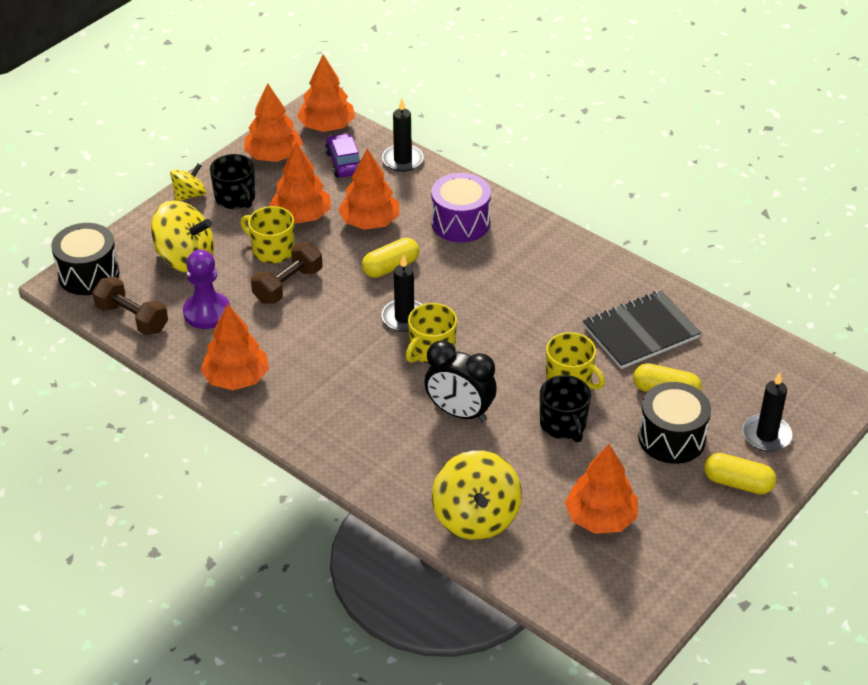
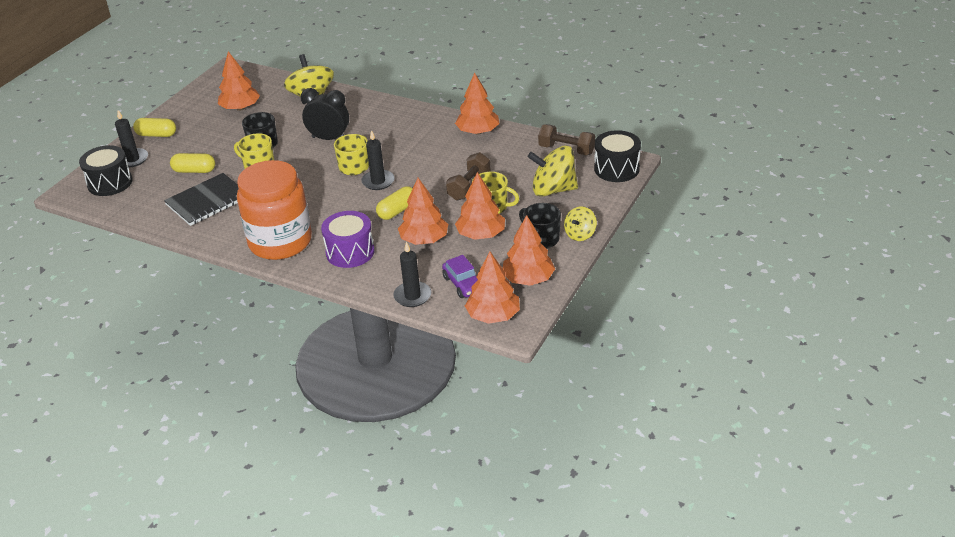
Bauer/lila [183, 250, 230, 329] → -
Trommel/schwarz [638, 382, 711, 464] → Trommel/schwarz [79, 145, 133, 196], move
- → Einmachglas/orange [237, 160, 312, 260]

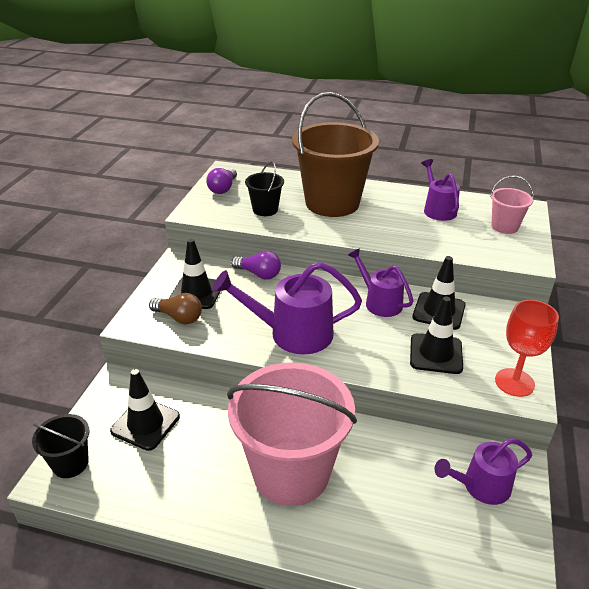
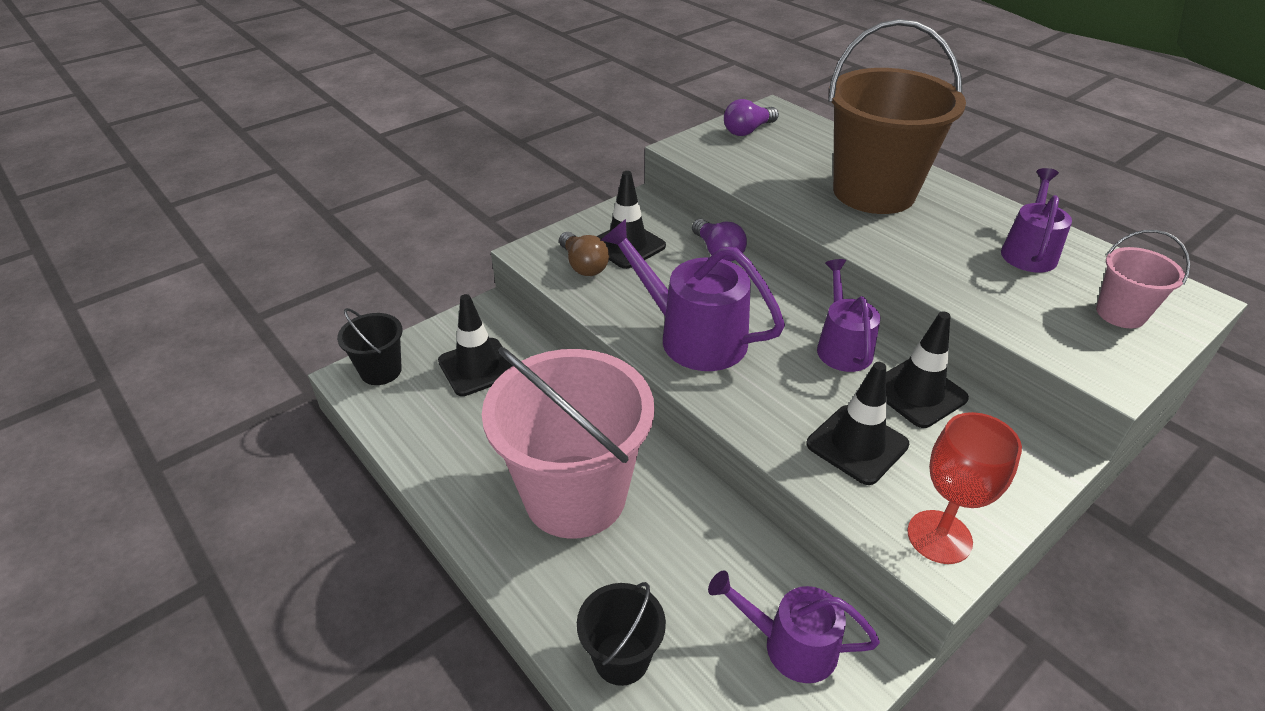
Eimer/schwarz [245, 162, 284, 216] → Eimer/schwarz [577, 582, 666, 686], move

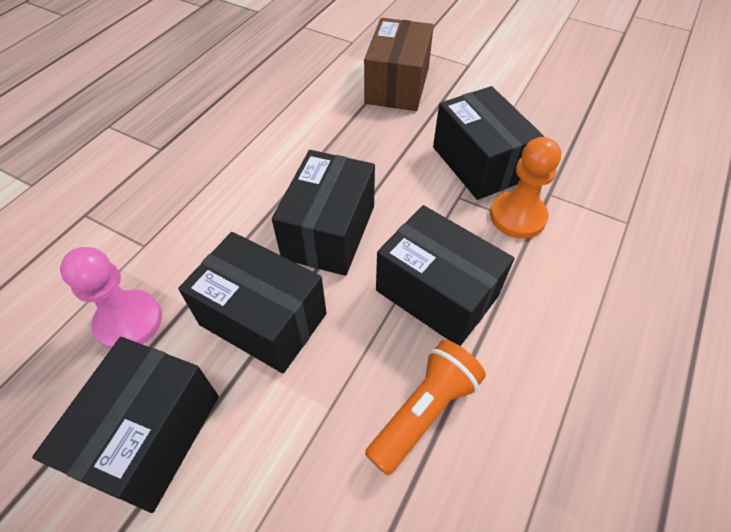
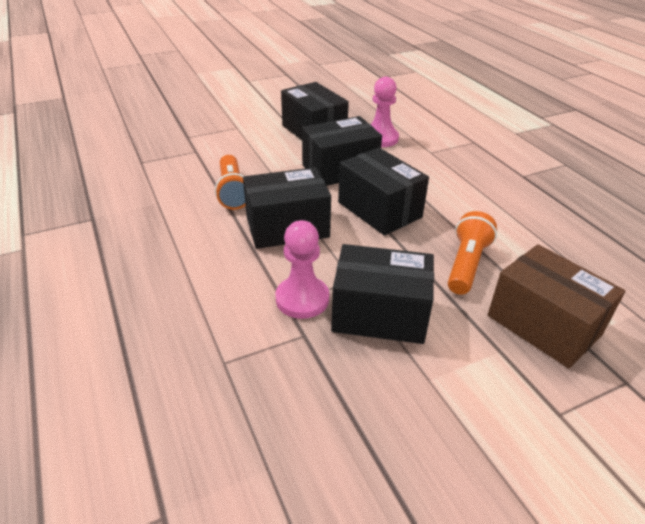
Bauer/orange [490, 137, 561, 239] → Bauer/rosa [276, 220, 329, 319]
- → Taschenlampe/orange [448, 211, 497, 295]

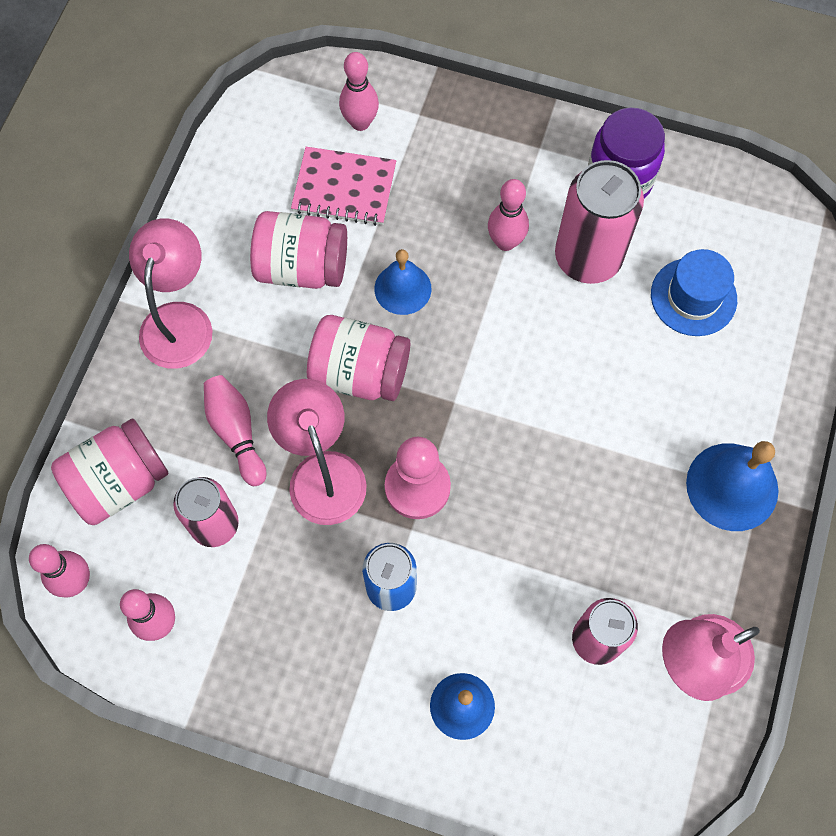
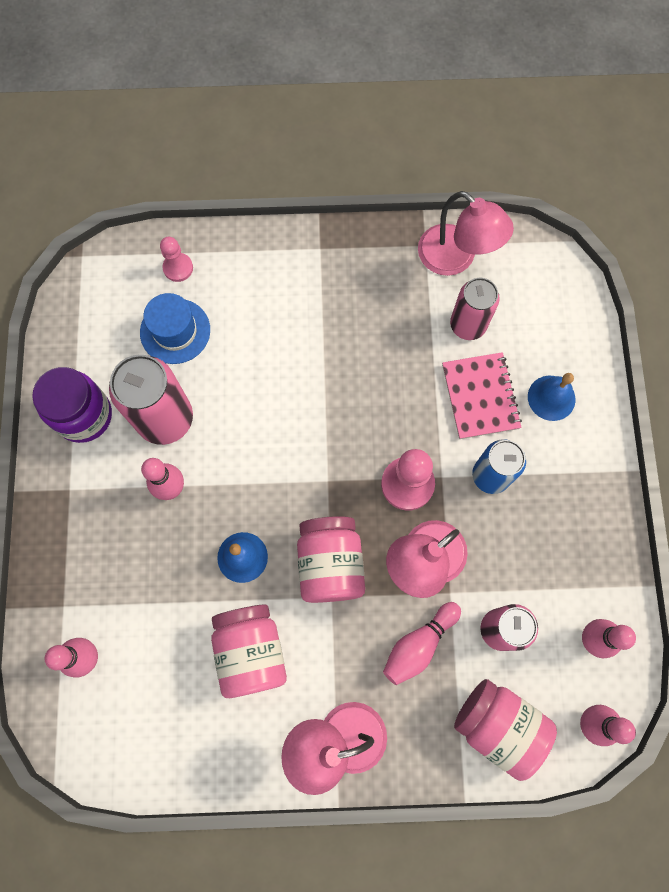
Notizbuch/rosa [291, 147, 396, 226] → Notizbuch/rosa [442, 352, 522, 439], move
Glocke/blau [686, 441, 778, 531] → -
- → Bauer/rosa [160, 237, 193, 282]

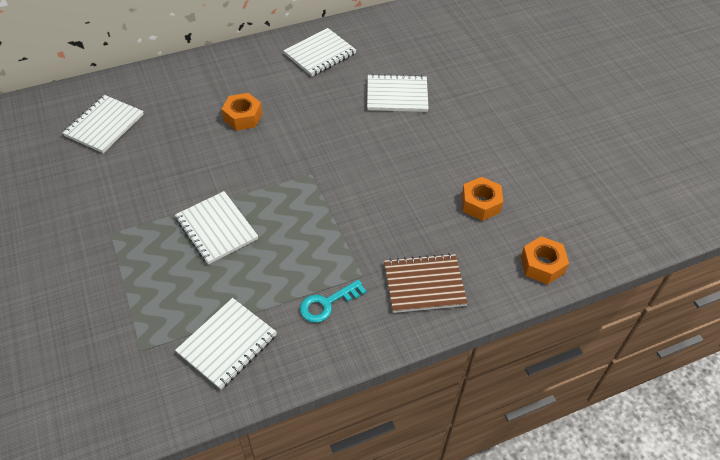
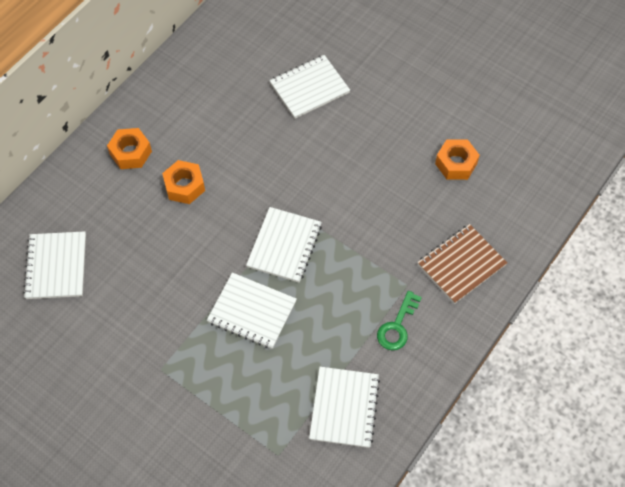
Notizbuch/weiß [283, 28, 356, 76] → Notizbuch/weiß [246, 207, 322, 283], move
Schlüssel/türkis [300, 280, 366, 323] → Schlüssel/grün [377, 291, 422, 350]
Sechskantmutter/orange [521, 236, 569, 284] → Sechskantmutter/orange [107, 128, 152, 169], move

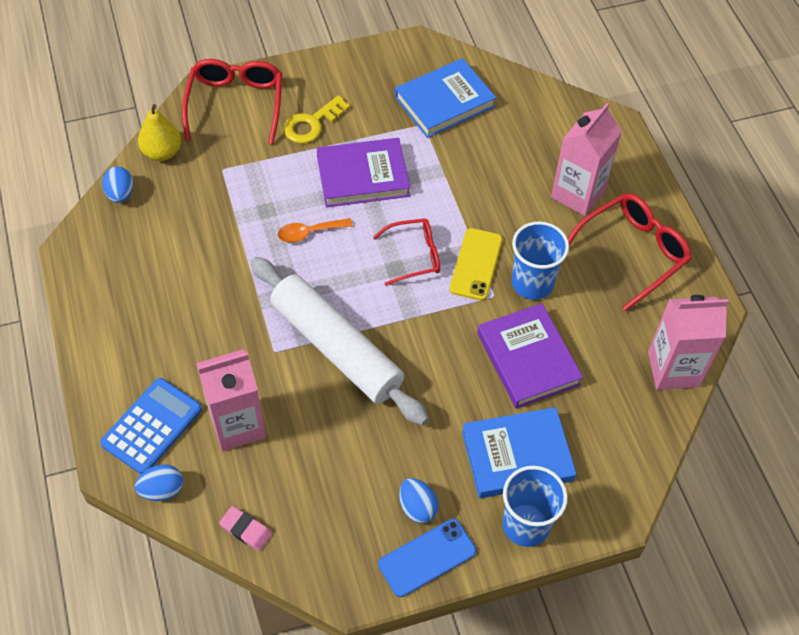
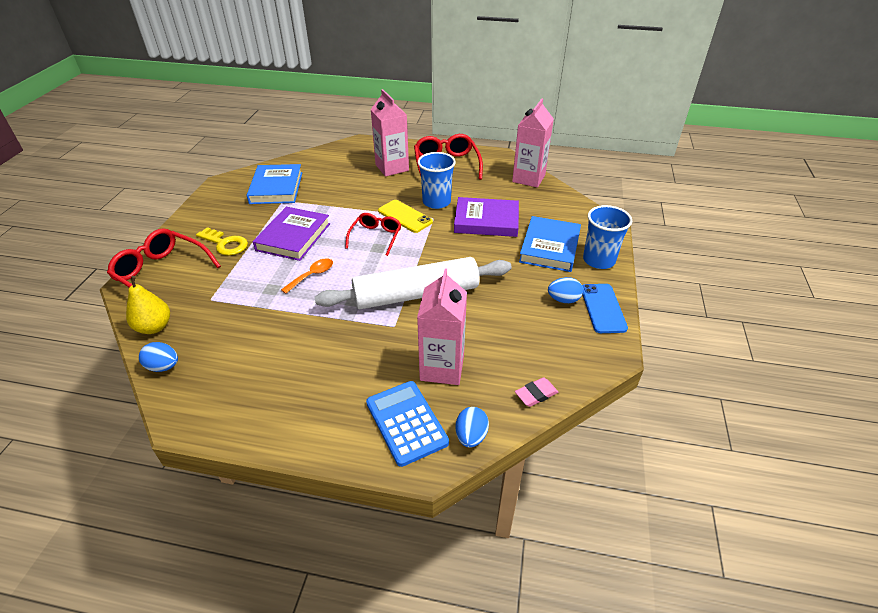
Löffel/orange [278, 218, 353, 243] → Löffel/orange [281, 258, 333, 294], 150 degrees counterclockwise
Schlüssel/gelb [283, 95, 350, 144] → Schlüssel/gelb [196, 227, 248, 256], 45 degrees counterclockwise

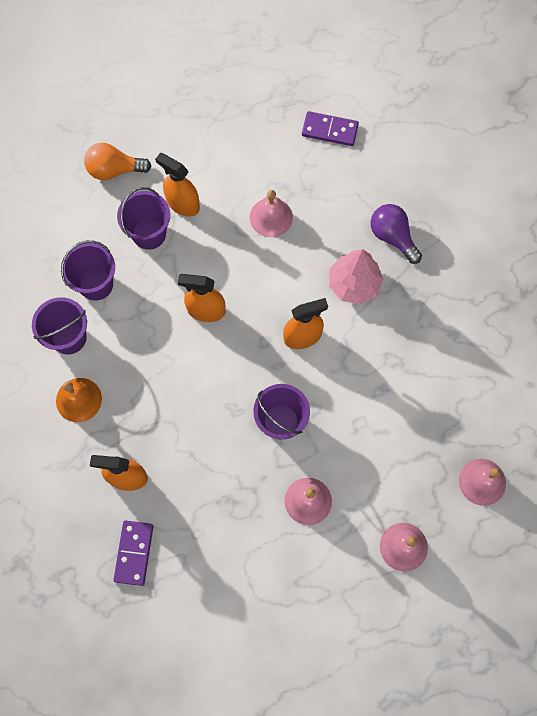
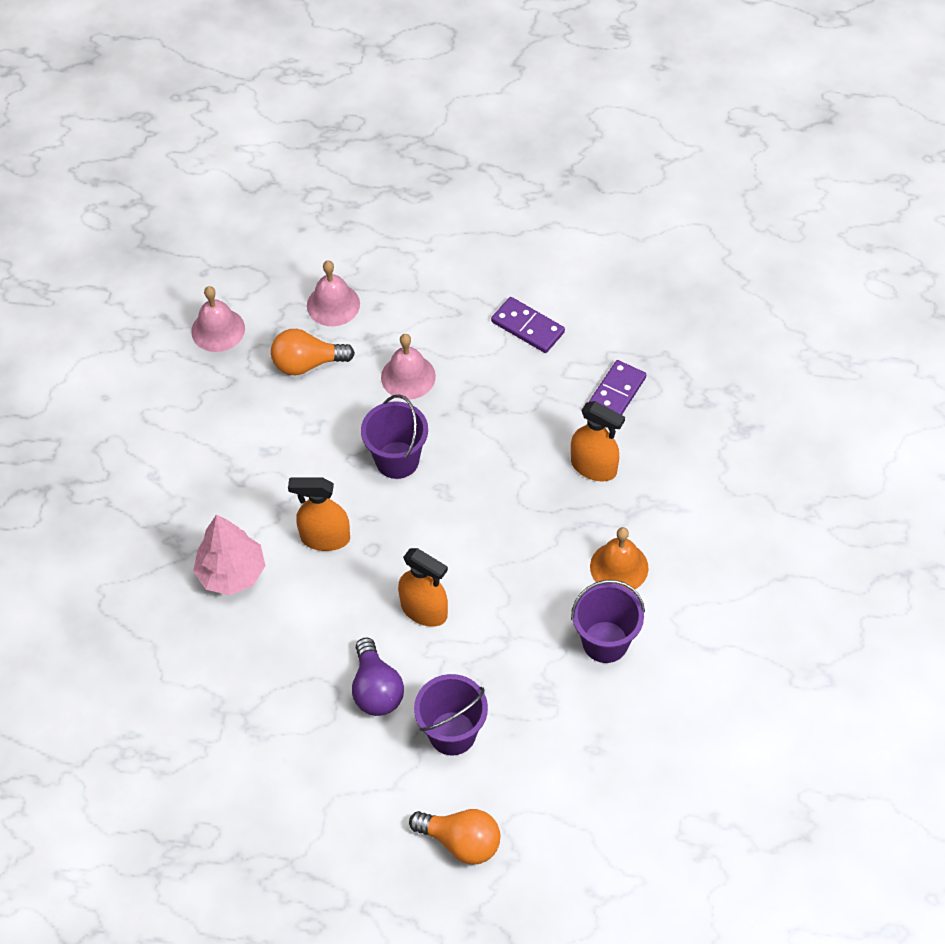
Eimer/lila [61, 240, 115, 301] → -
Sprühflasche/orange [155, 153, 200, 217] → -
Glocke/rosa [250, 190, 293, 237] → -
Dominostein/lila [302, 111, 359, 146] → Dominostein/lila [491, 297, 565, 353], move
Glühbirne/lila [371, 204, 422, 264] → Glühbirne/lila [352, 638, 404, 716], move
- → Glühbirne/orange [271, 329, 355, 375]

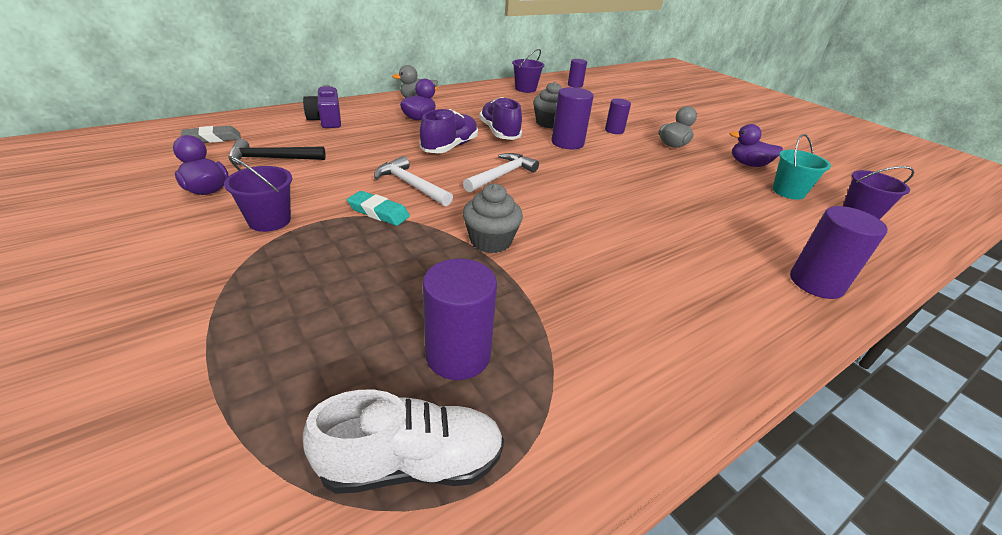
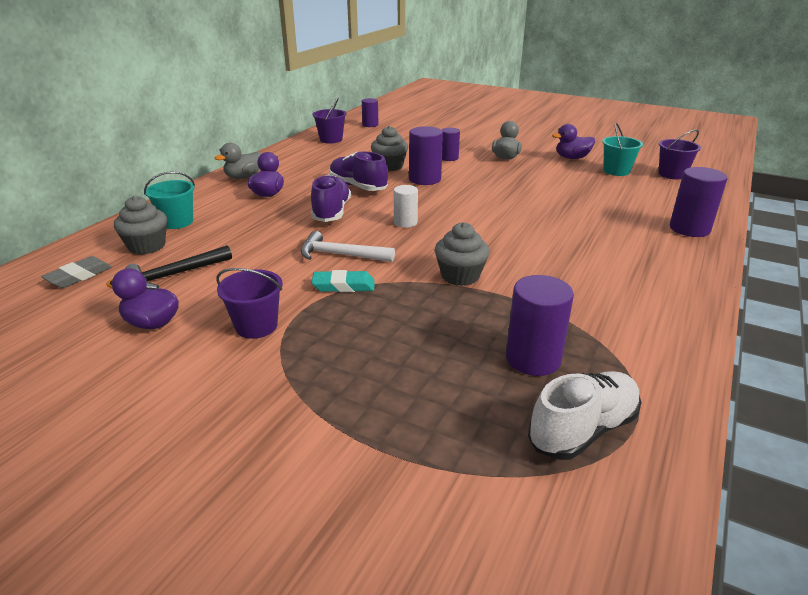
Kamera/lila [303, 85, 341, 128] → Eimer/türkis [144, 171, 195, 229]
Hammer/weiß [463, 153, 539, 192] → Vollzylinder/weiß [394, 185, 418, 228]
- → Muffin/grau [114, 196, 167, 255]

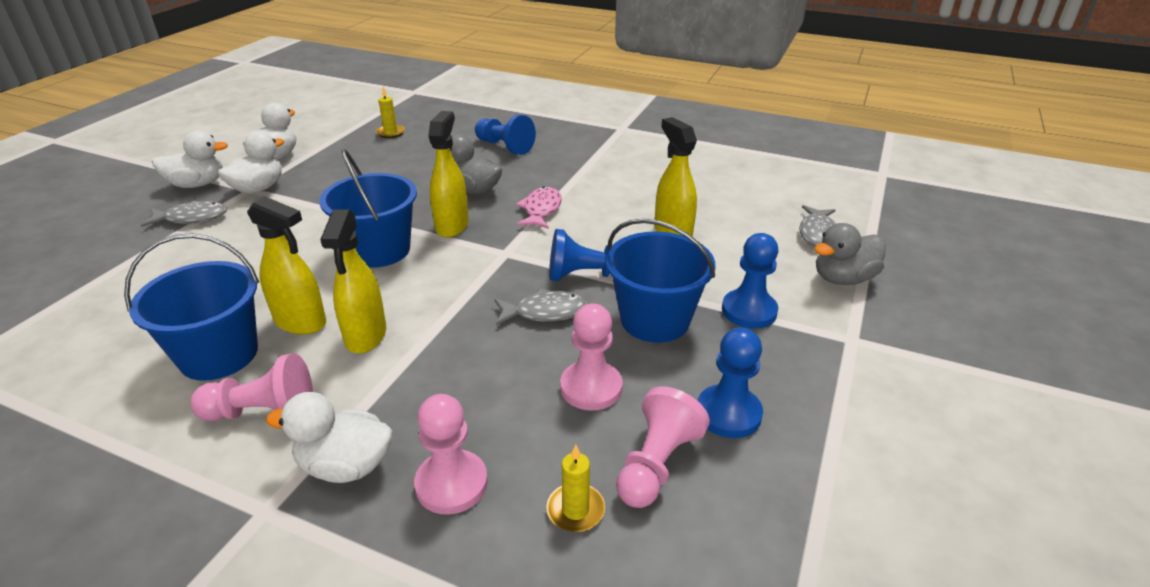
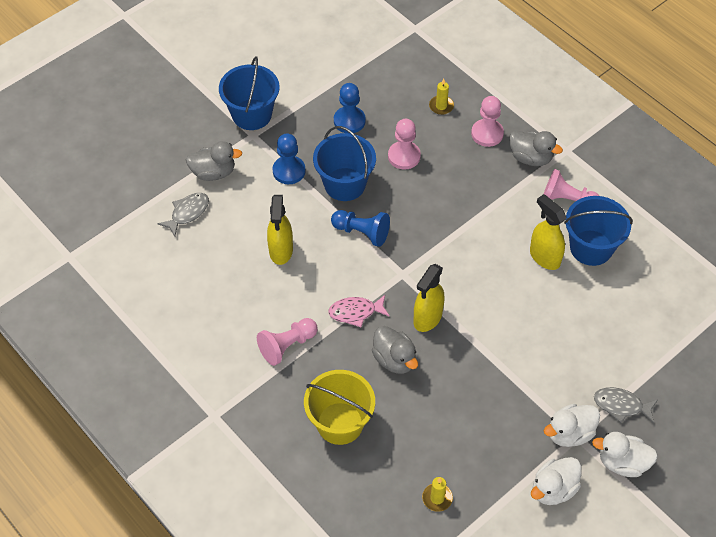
Ente/weiß [266, 392, 393, 483] → Ente/grau [509, 131, 563, 166]
Eimer/blau [319, 149, 417, 268] → Eimer/blau [219, 56, 279, 130], move
Sprühflasche/gelb [320, 209, 386, 354] → -
Bauer/blau [475, 115, 536, 155] → Eimer/gelb [304, 370, 375, 445]
Fisch/grau [494, 288, 588, 325] → -
Fisch/rosa [516, 187, 562, 229] → Fisch/rosa [328, 295, 390, 327], 45 degrees clockwise
Bauer/rosa [616, 386, 710, 508] → Bauer/rosa [257, 318, 318, 366], move

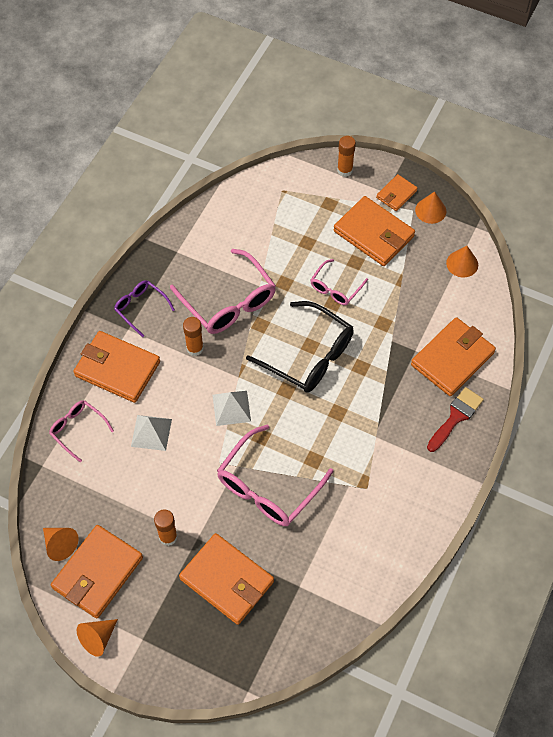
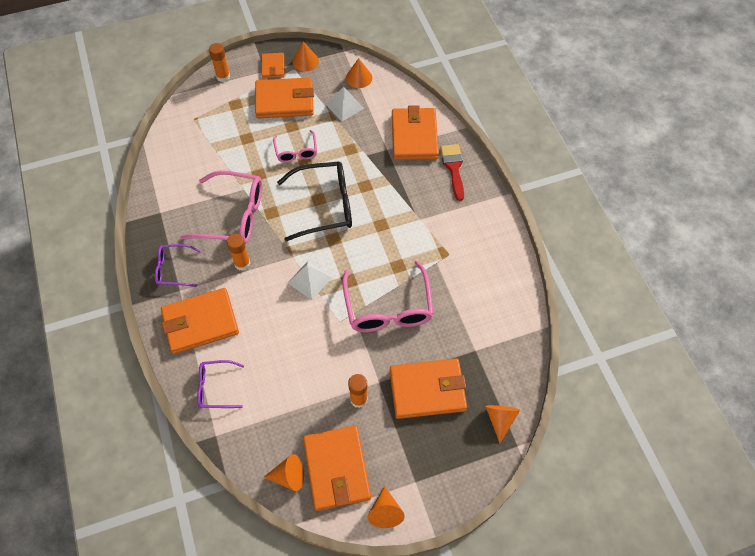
Brille/rosa [49, 400, 114, 462] → Brille/lila [197, 360, 244, 408]
Pyramide/weiß [131, 415, 172, 451] → Pyramide/weiß [325, 87, 364, 121], move
- → Kegel/orange [485, 405, 520, 443]

